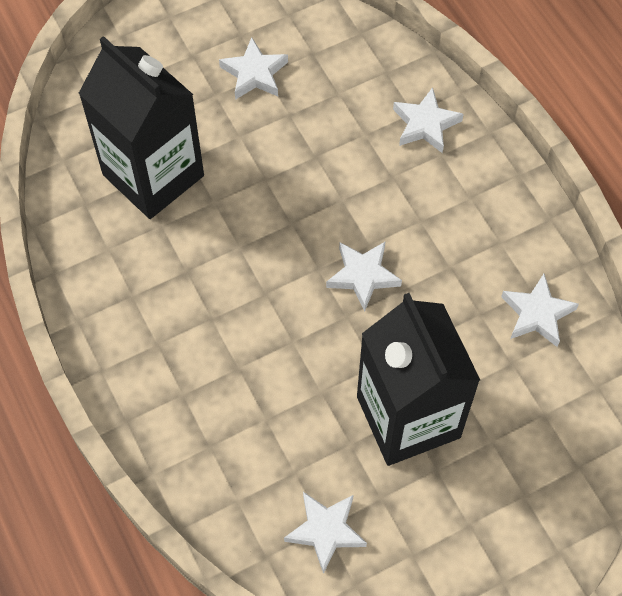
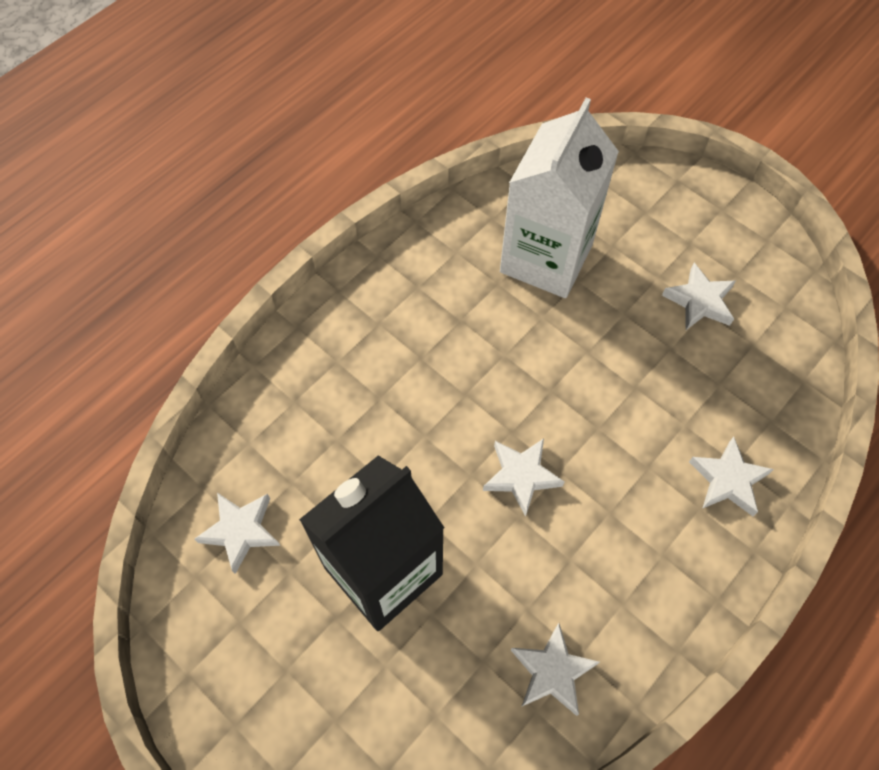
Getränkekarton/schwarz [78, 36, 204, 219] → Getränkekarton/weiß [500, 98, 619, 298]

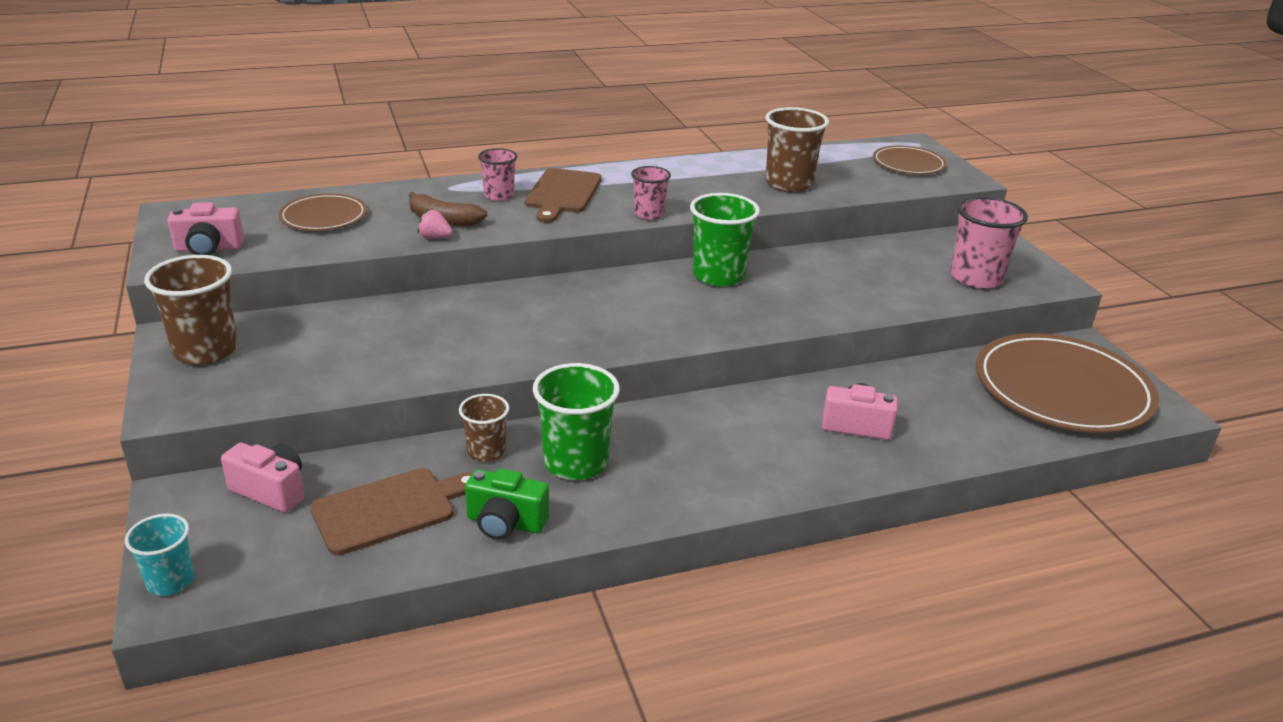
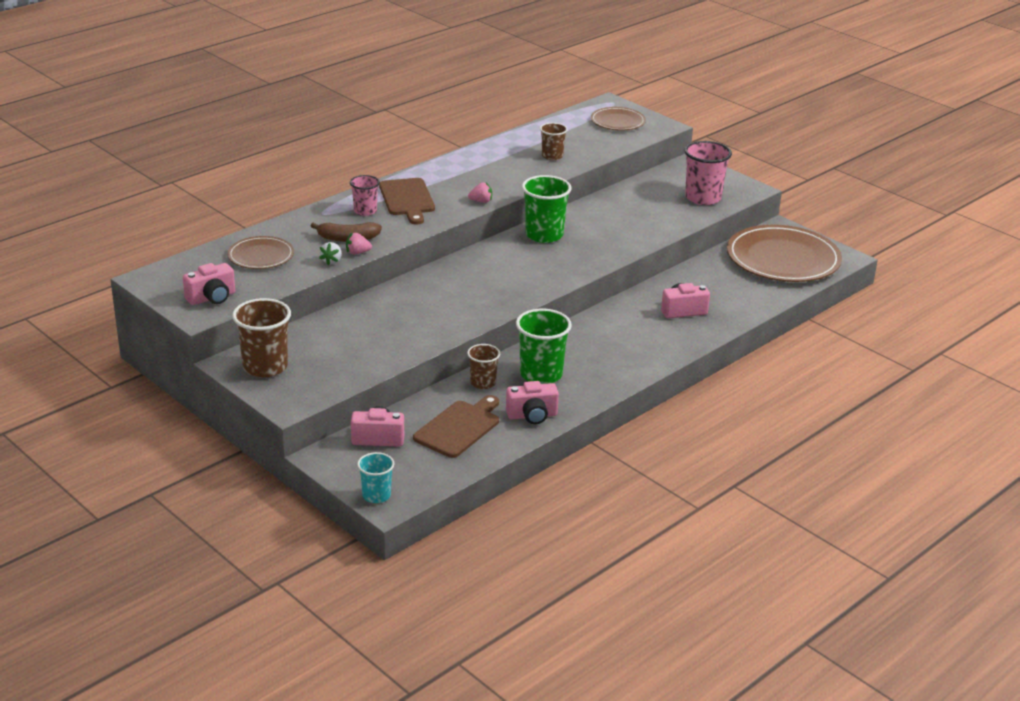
Kamera/grün [465, 469, 549, 540] → Kamera/rosa [506, 381, 559, 424]
Becher/rosa [631, 166, 671, 220] → Erdbeere/rosa [468, 182, 492, 203]
Becher/braun [765, 107, 829, 192] → Becher/braun [540, 123, 567, 160], x0.59
- → Erdbeere/weiß [319, 242, 342, 266]

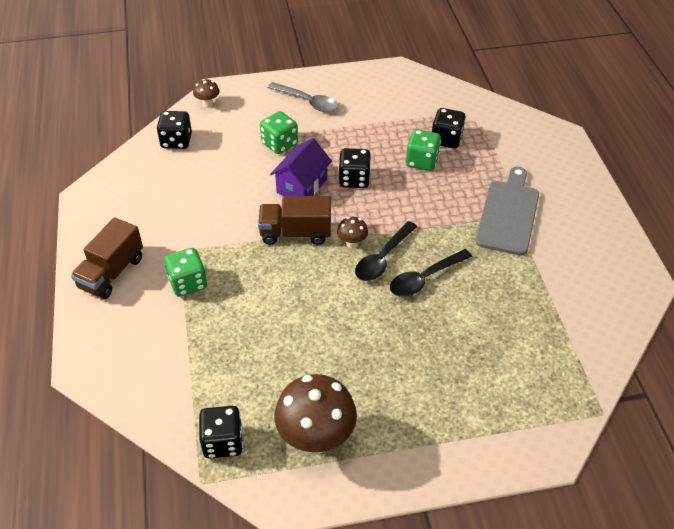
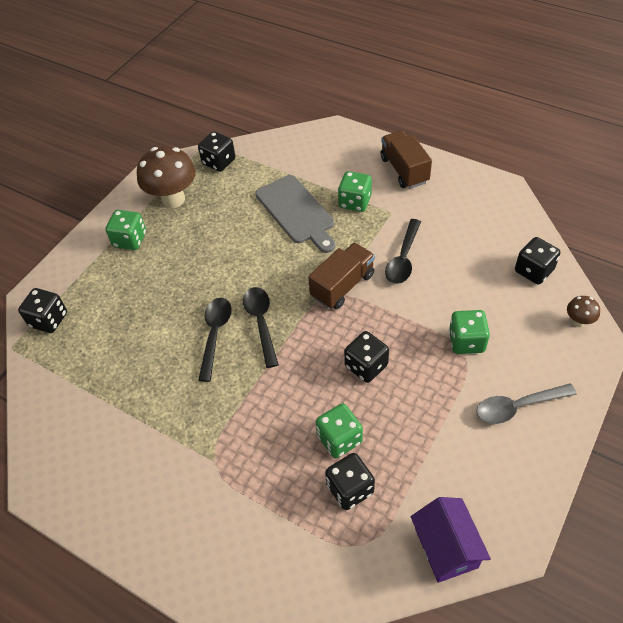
Haus/lila [270, 138, 332, 196] → Haus/lila [411, 497, 491, 583], move
Pilz/braun [337, 217, 368, 249] → -
Schneidebrett/grau [475, 167, 539, 256] → Schneidebrett/grau [255, 175, 335, 253], move
- → Spielwürfel/schwarz [18, 288, 67, 333]
- → Spielwürfel/grün [105, 210, 146, 250]
- → Löffel/schwarz [385, 219, 421, 284]

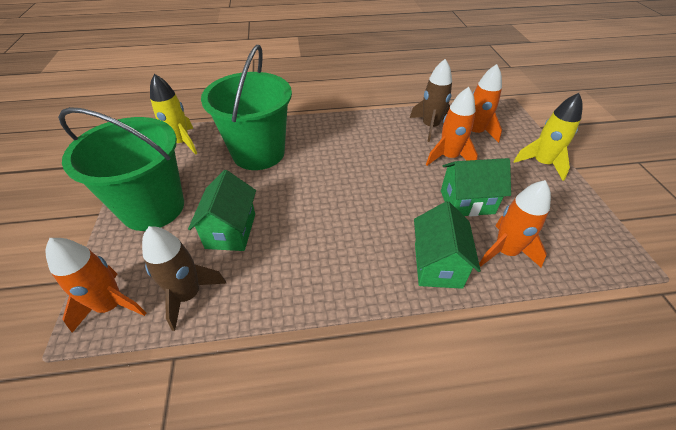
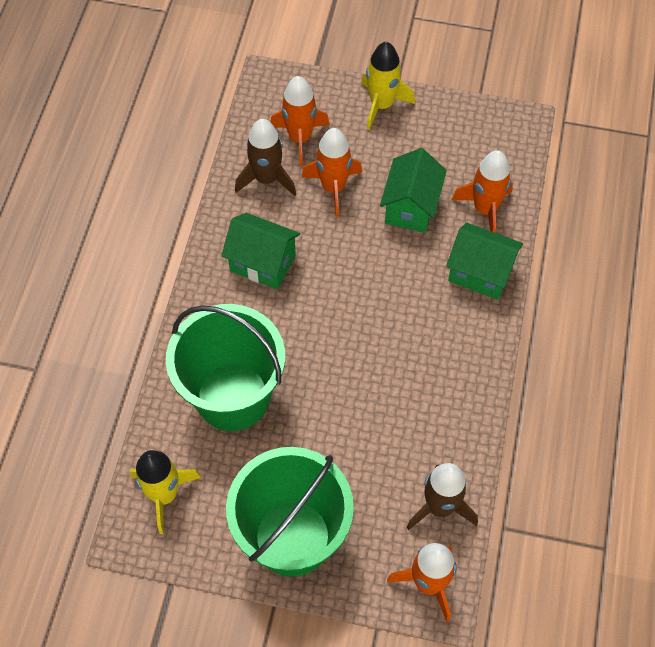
Haus/grün [188, 170, 256, 251] → Haus/grün [221, 213, 300, 289], move

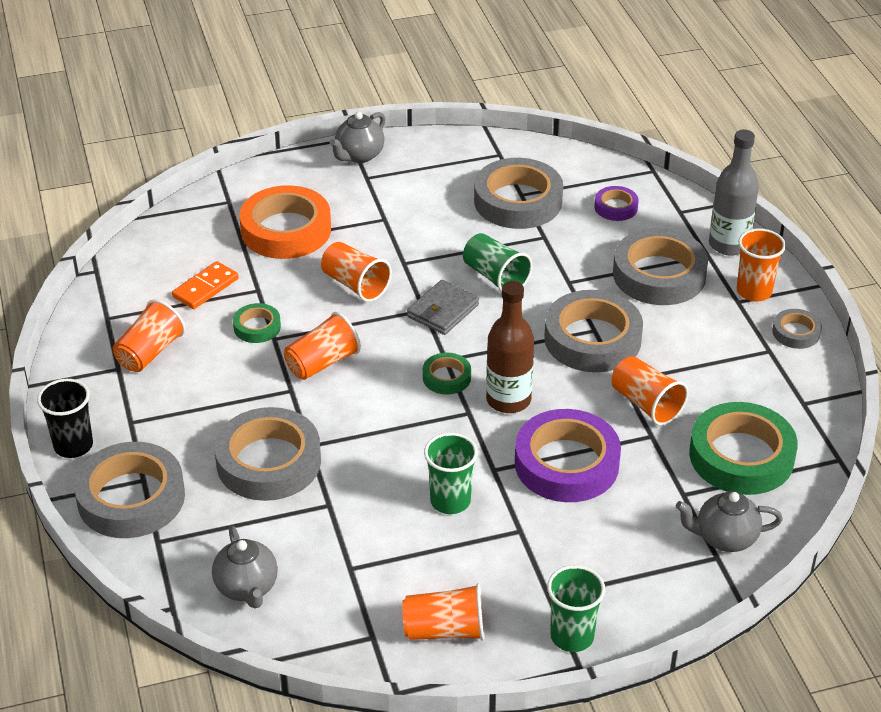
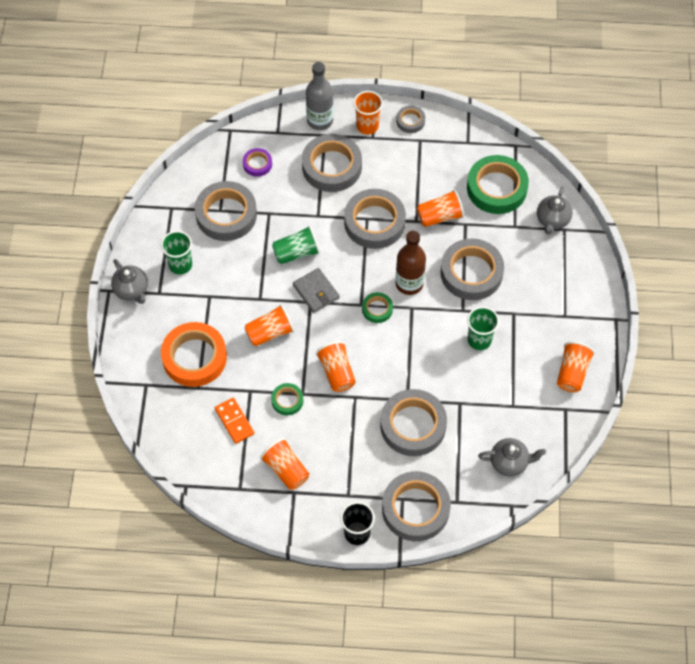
Klebeband/lila [515, 409, 621, 502] → Klebeband/grau [441, 238, 504, 300]
Becher/grün [547, 565, 605, 652] → Becher/grün [161, 231, 192, 275], move

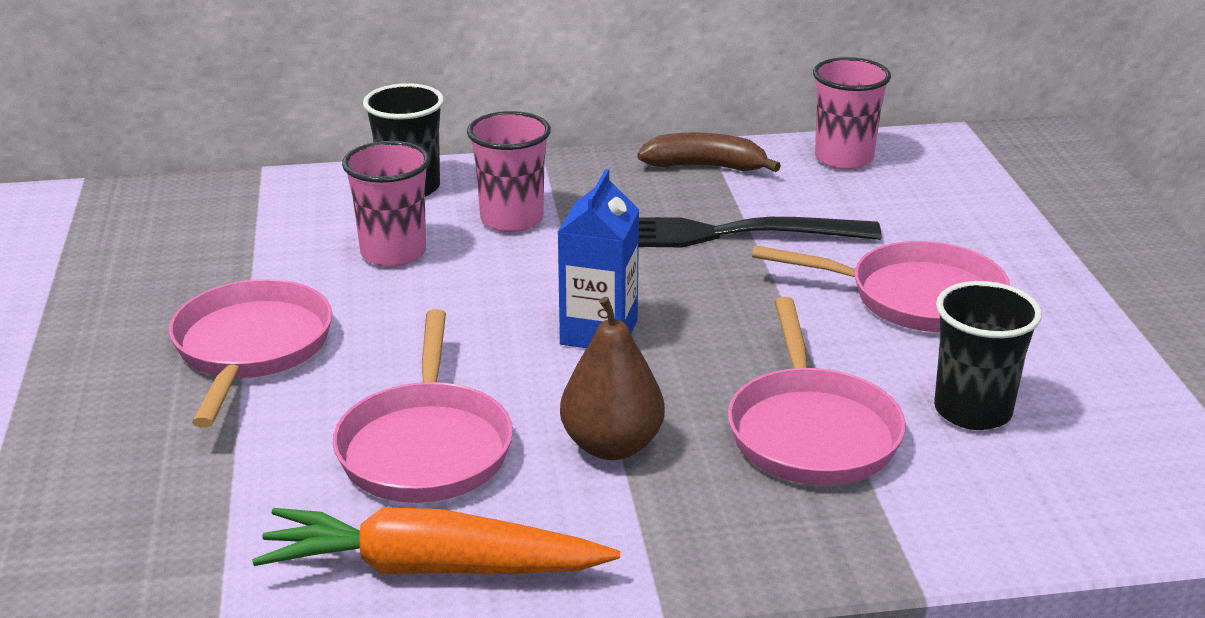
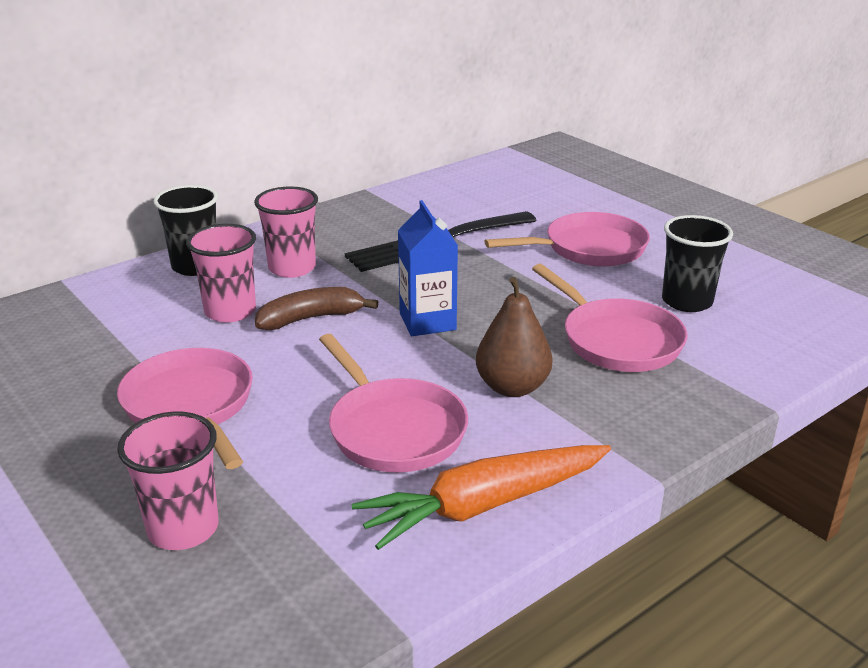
Banane/braun [637, 132, 781, 172] → Banane/braun [255, 287, 378, 330], move
Becher/rosa [813, 57, 891, 170] → Becher/rosa [117, 411, 219, 550], move

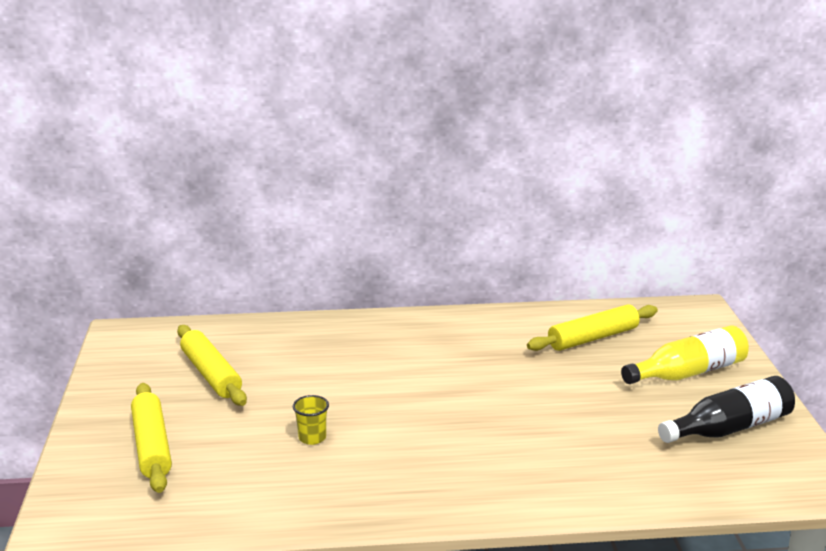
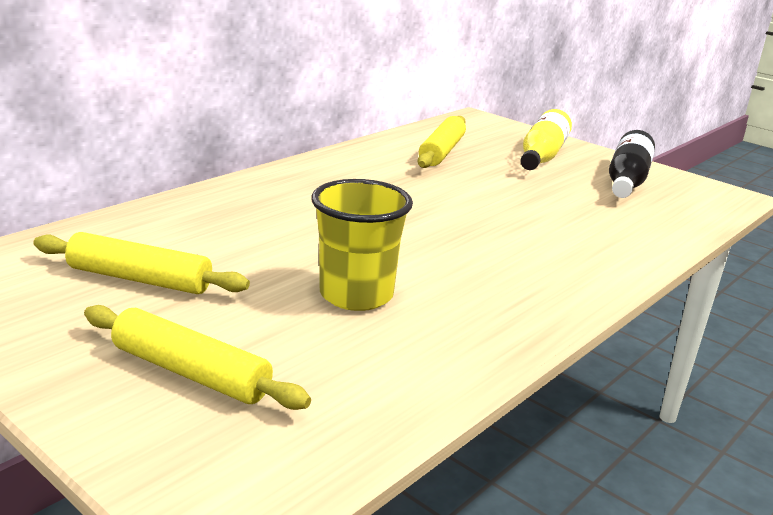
Becher/gelb [293, 395, 329, 445] → Becher/gelb [311, 179, 413, 311], x2.12

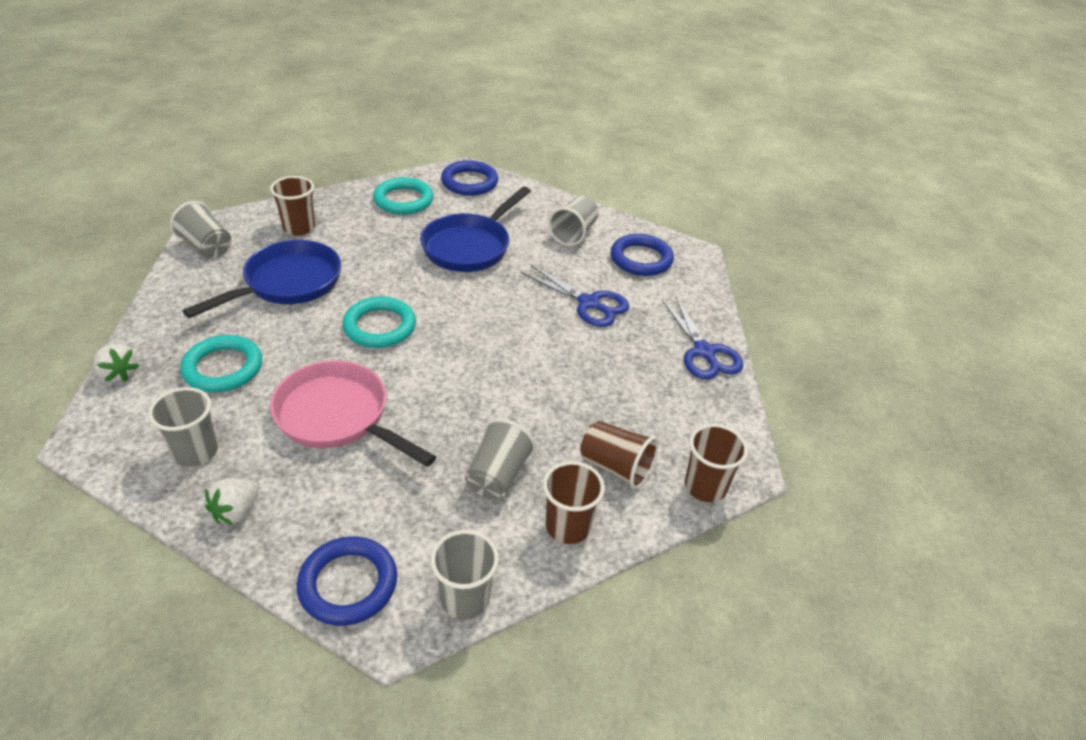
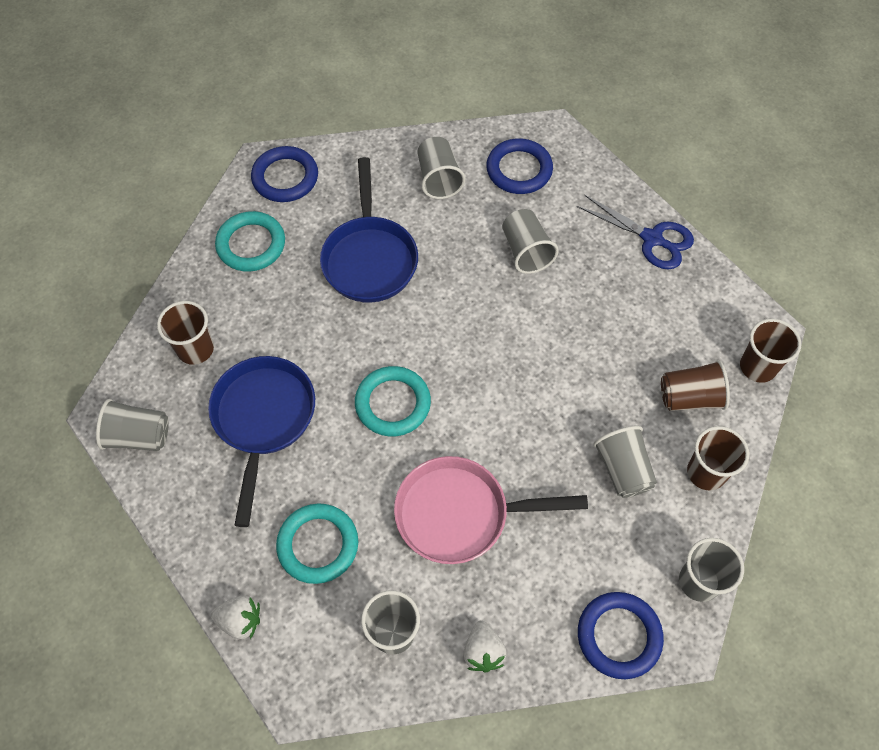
Schere/blau [521, 264, 629, 327] → Becher/grau [502, 209, 559, 274]

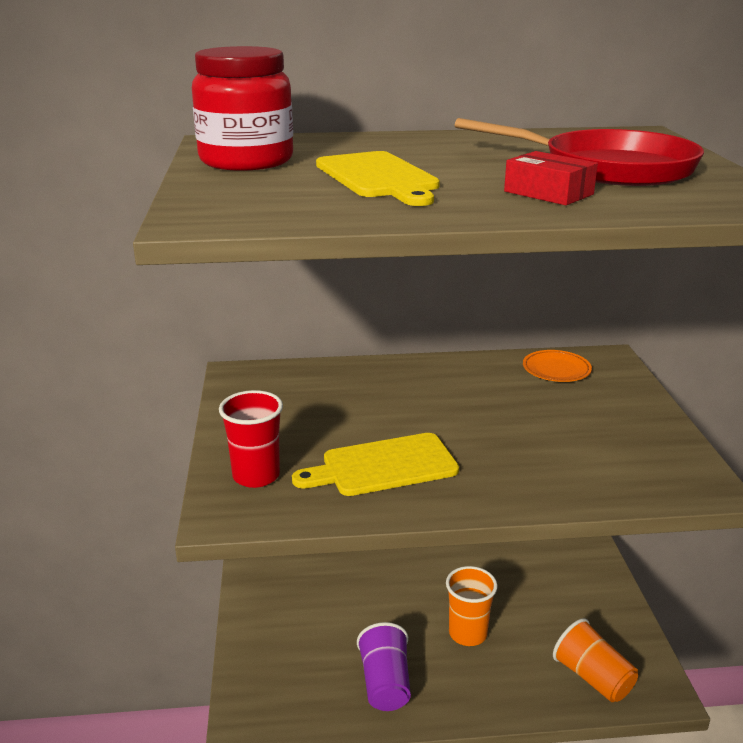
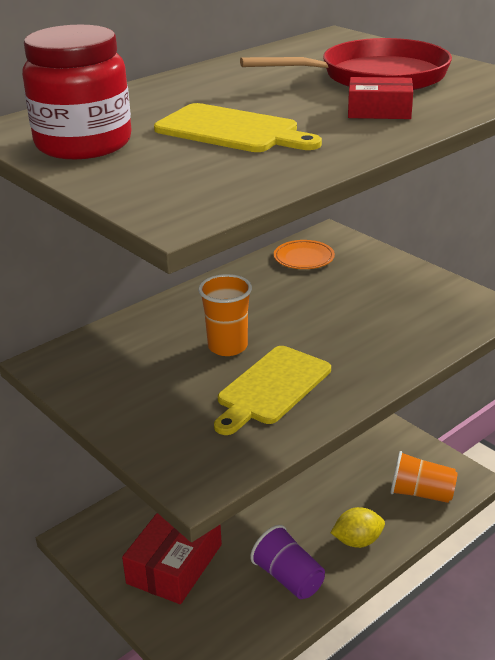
Becher/rot [219, 390, 283, 488] → -
Becher/orange [446, 566, 497, 646] → Becher/orange [198, 274, 252, 356], move
- → Schachtel/rot [122, 513, 222, 604]
- → Zitrone/gelb [331, 507, 385, 548]

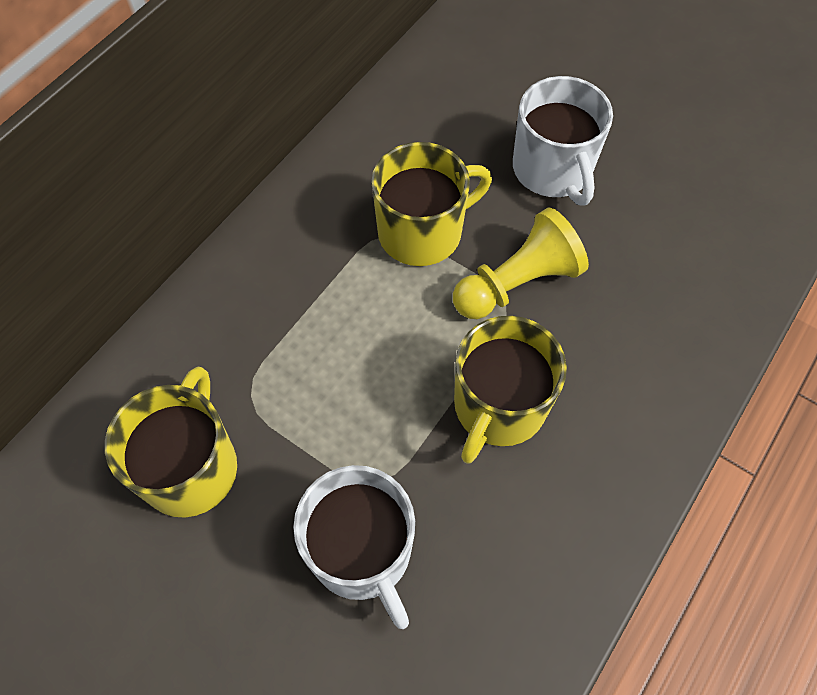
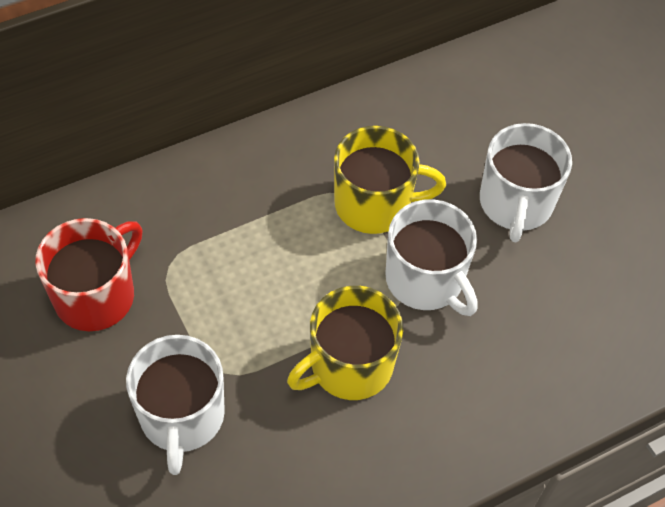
Tasse/gelb [105, 366, 237, 518] → Tasse/rot [35, 218, 143, 331]
Bauer/gelb [453, 208, 589, 319] → Tasse/weiß [385, 199, 478, 316]

